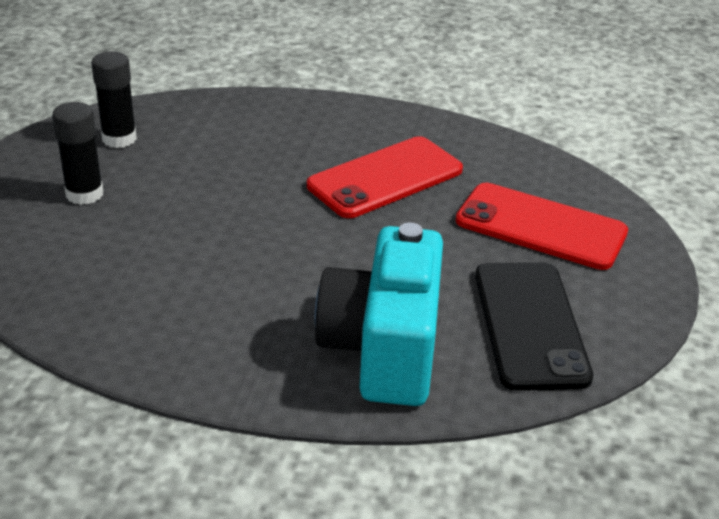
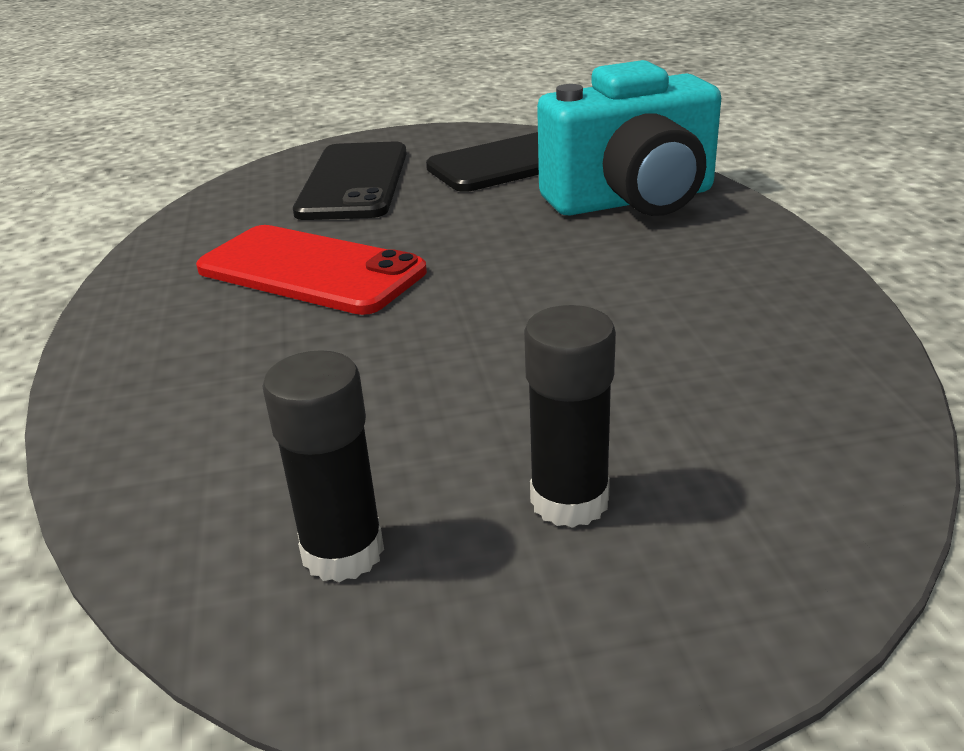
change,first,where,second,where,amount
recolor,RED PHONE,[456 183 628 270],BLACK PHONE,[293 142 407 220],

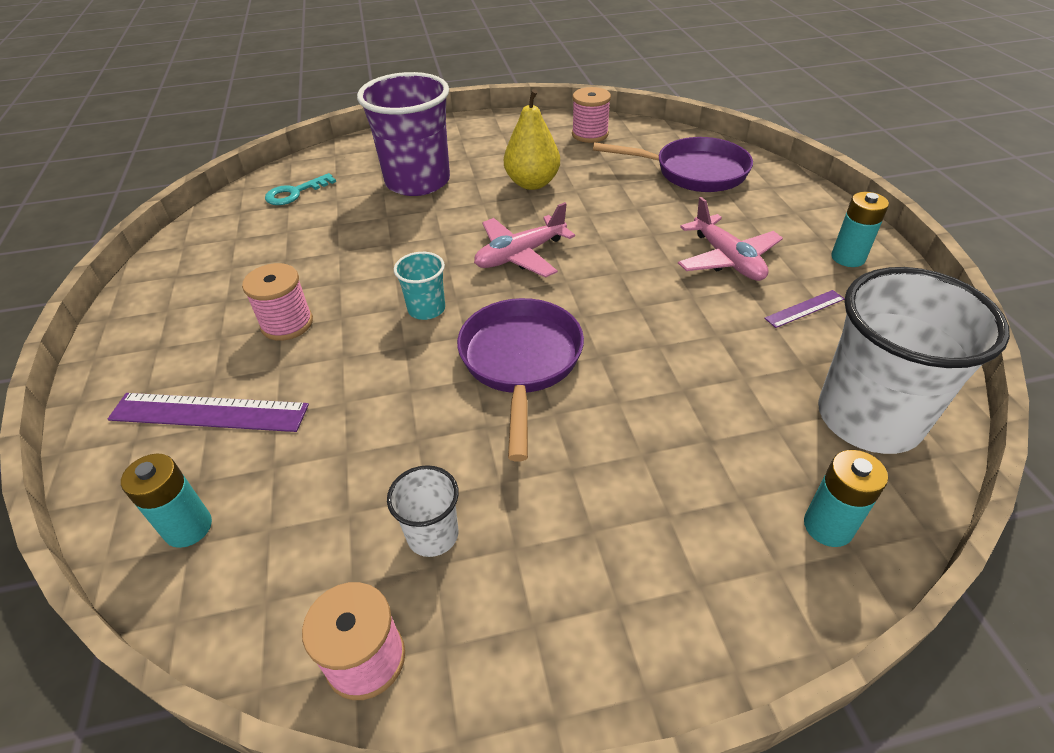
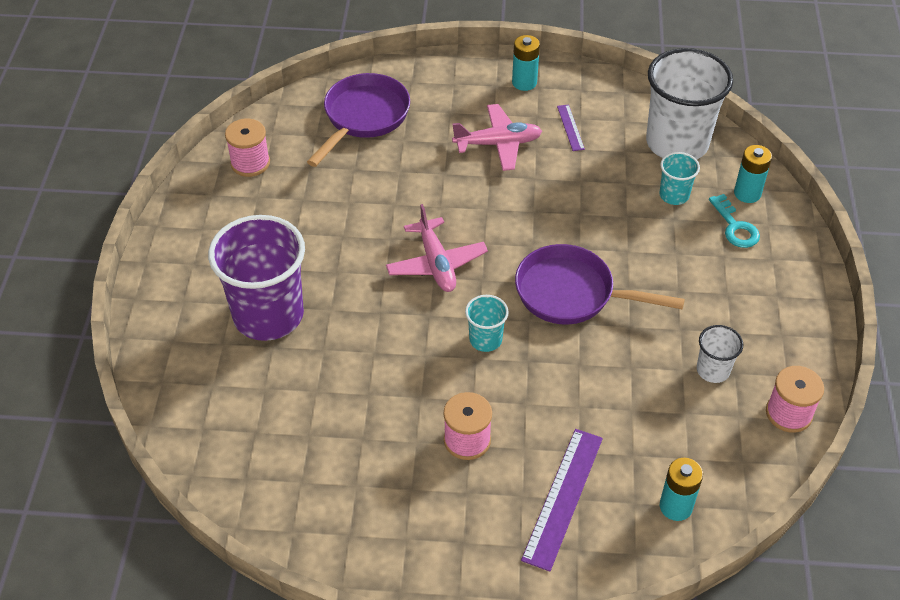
change,first,where,second,where,amount
insert,,,TURQUOISE CUP,[659 152 700 205],
move,TURQUOISE KEY,[265 173 336 205],,[709 194 760 248],
delete,YELLOW PEAR,[504 89 560 190],,,

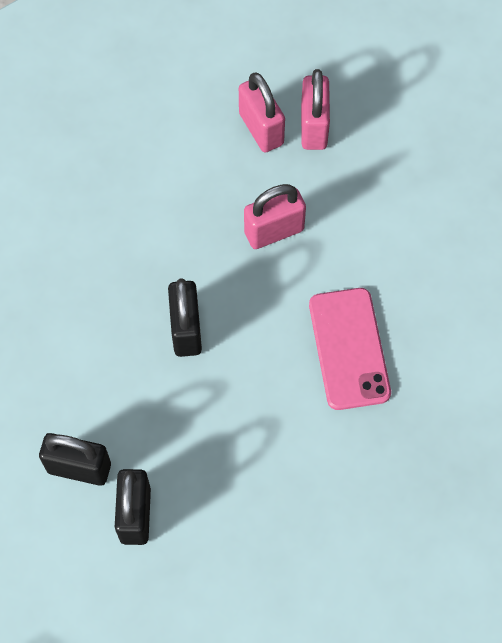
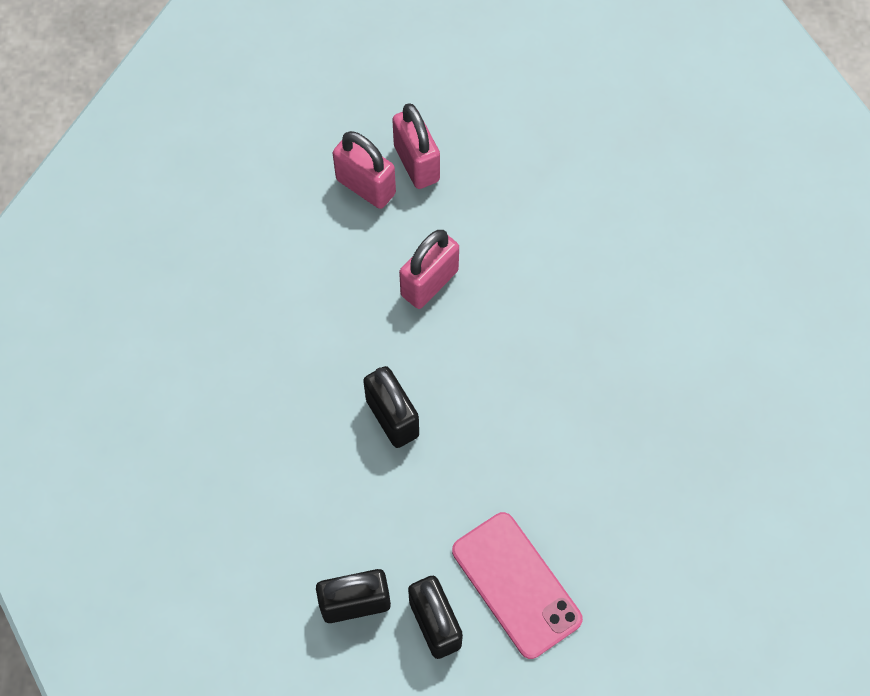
change,first,where,second,where,amount
move,PINK PHONE,[309 288 391 410],,[452 512 583 659],

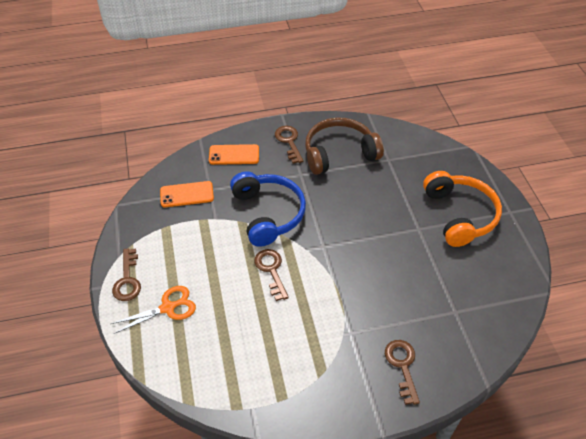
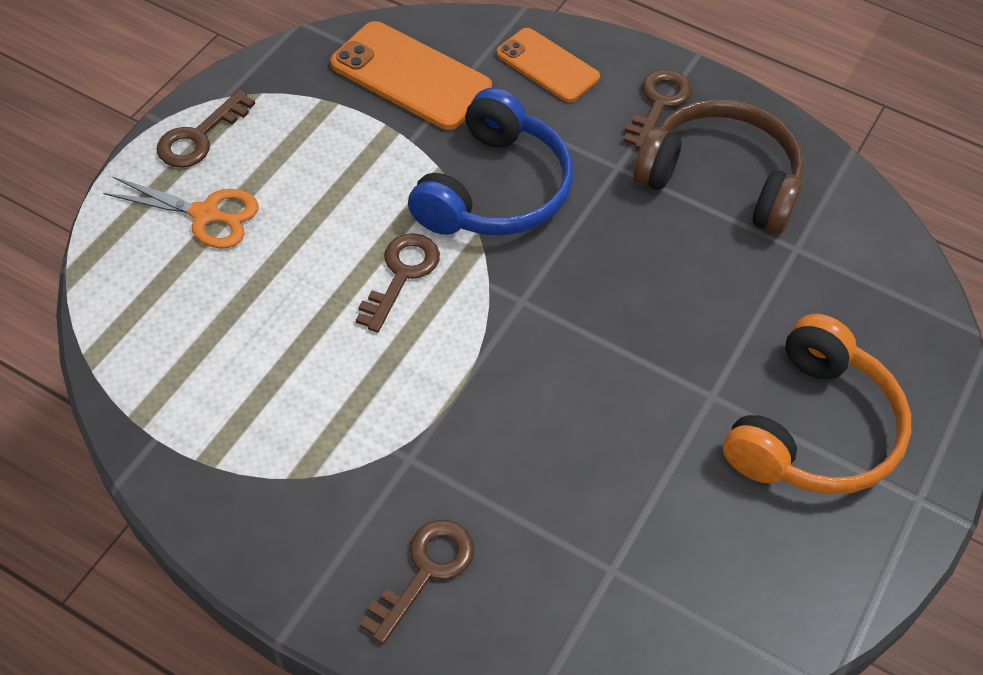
change,first,where,second,where,amount
resize,ORANGE PHONE,[160 181 214 207],,[330 21 492 130],x1.51

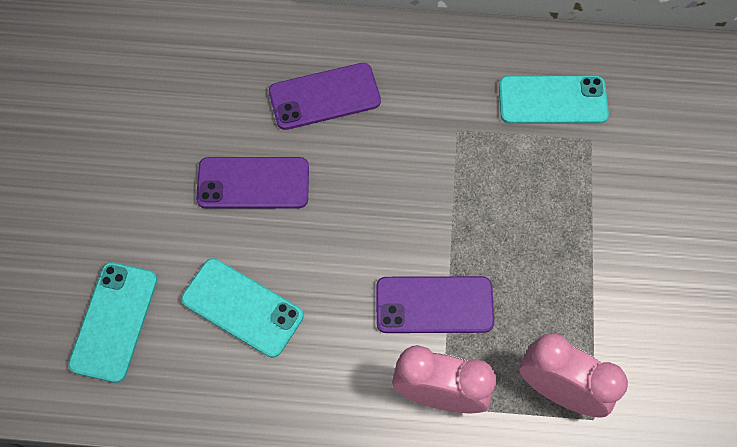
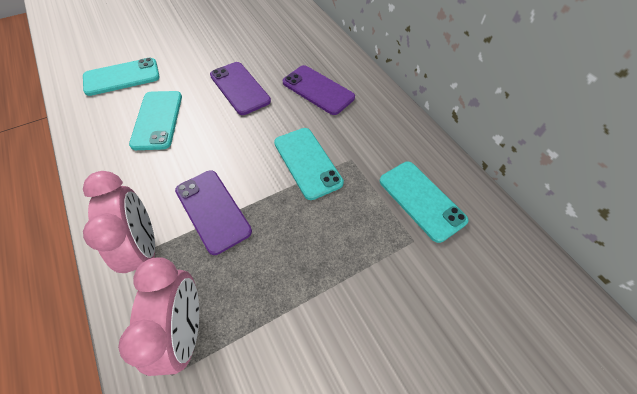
change,first,where,second,where,amount
insert,,,TURQUOISE PHONE,[274 128 344 200],

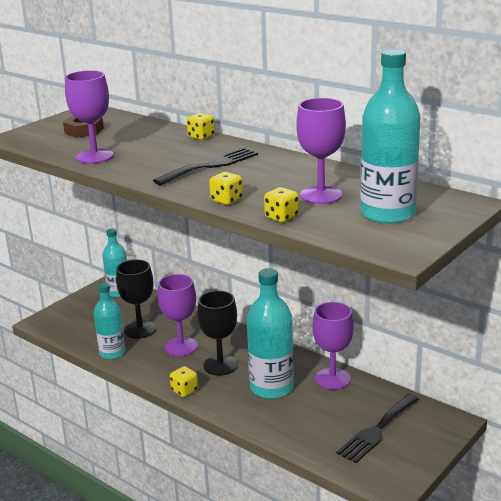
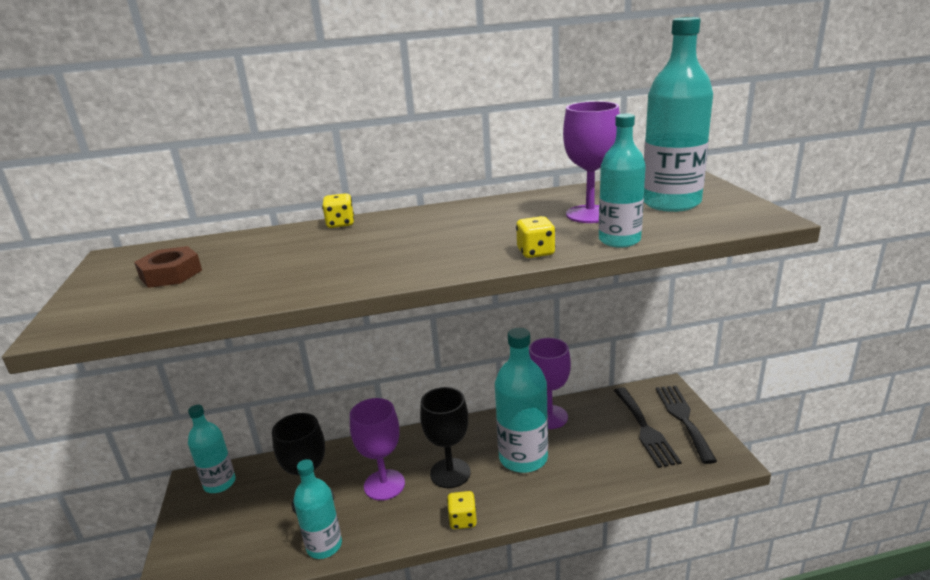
change,first,where,second,where,amount
replace,YELLOW DICE,[264 187 299 222],TURQUOISE BOTTLE,[599 114 646 248],
move,BLACK FORK,[153 148 258 185],,[656 386 717 464],
delete,PURPLE GOBLET,[65 70 114 164],,,

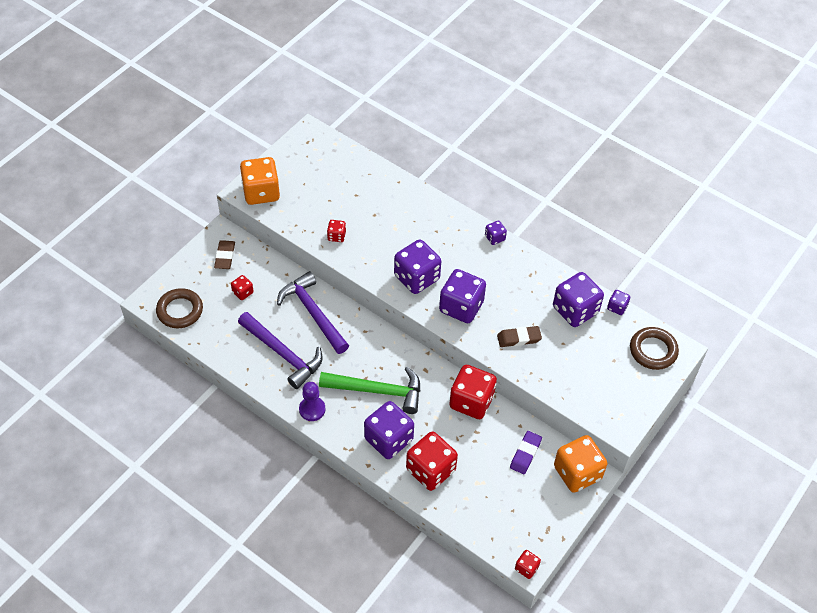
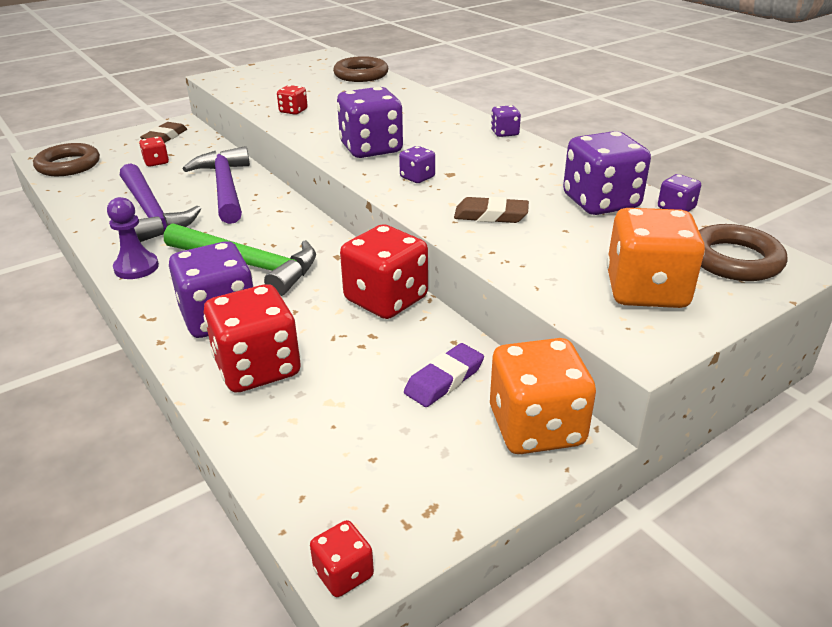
change,first,where,second,where,amount
insert,,,BROWN RING,[333 56 388 82],
resize,PURPLE DICE,[439 269 486 323],,[399 146 435 183],x0.47
move,ORANGE DICE,[240 157 280 205],,[606 208 705 308],

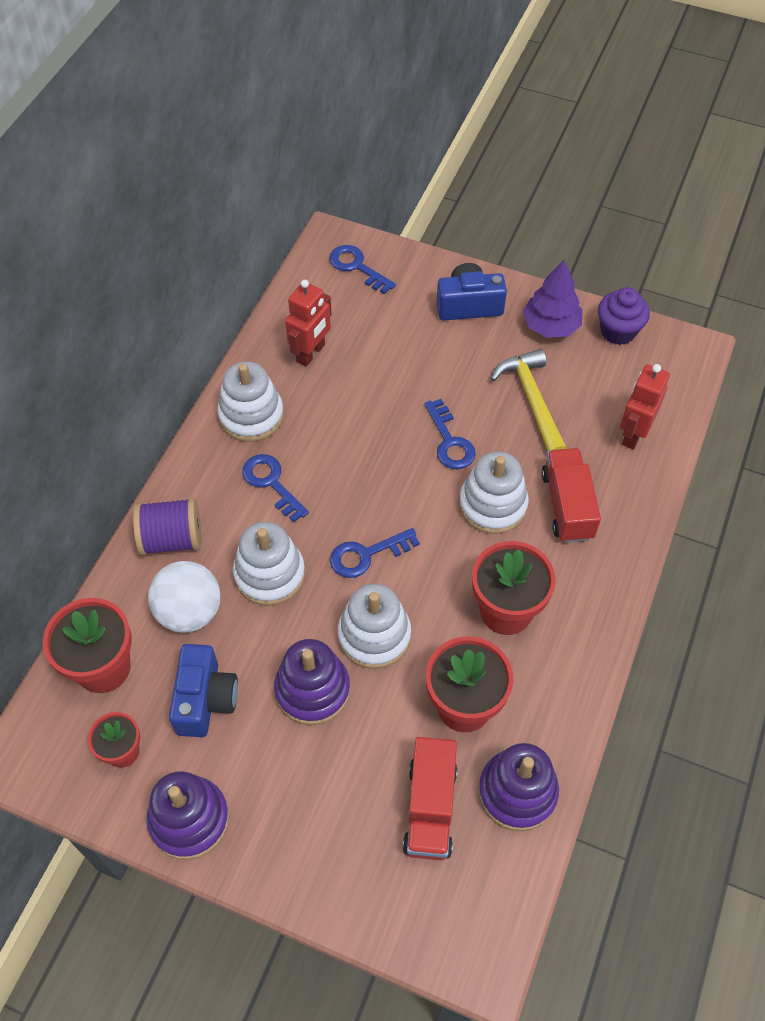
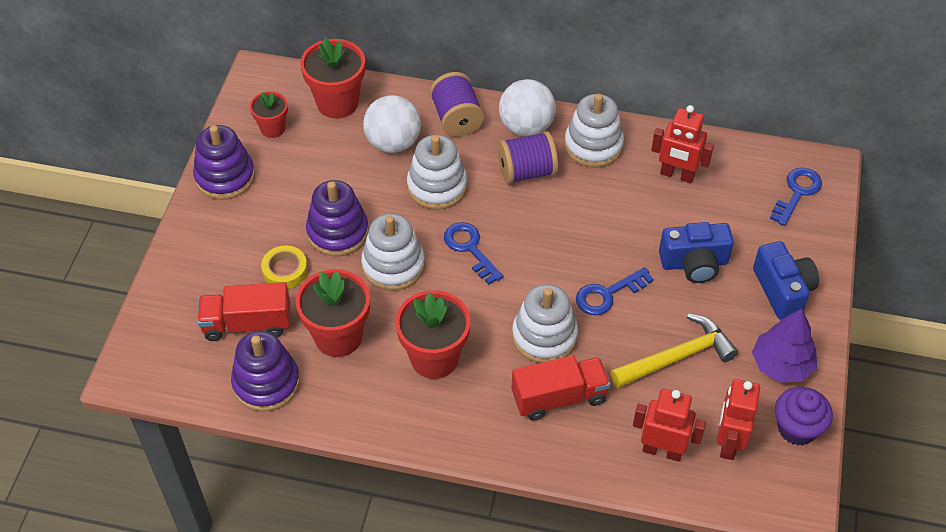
change,first,where,second,where,amount
insert,,,YELLOW TAPE,[261 245 308 289],
replace,BLUE KEY,[242 454 309 523],PURPLE SPOOL,[498 131 558 184],
insert,,,WHITE BALL,[499 79 556 136],
move,BLUE CAMERA,[169 644 238 737],,[659 222 734 283],
insert,,,RED ROBOT,[717 379 760 460],

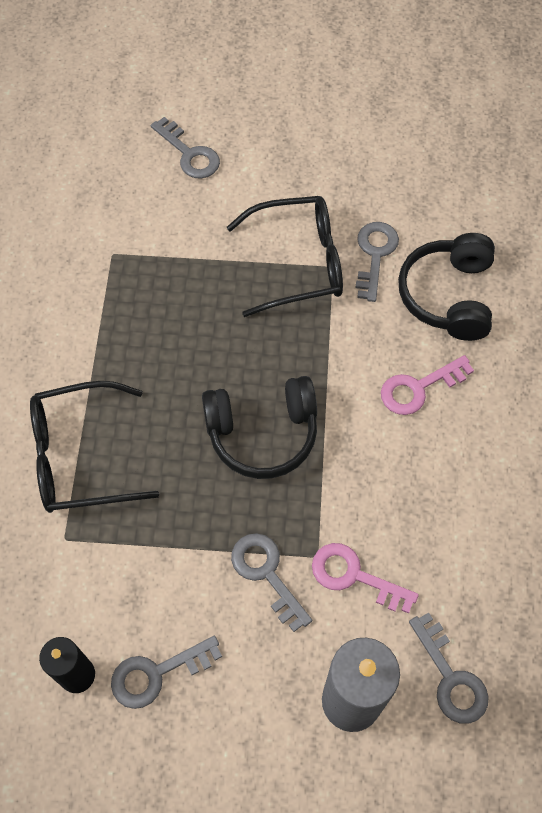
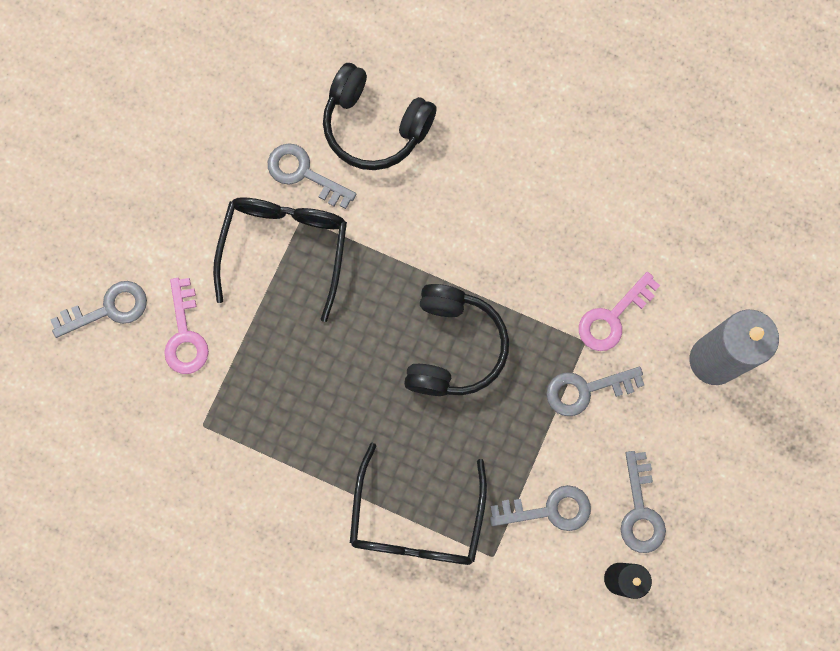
change,first,where,second,where,amount
move,PINK KEY,[381 355 474 415],,[164 278 209 374],
move,GREY KEY,[409 612 489 724],,[490 485 591 531],

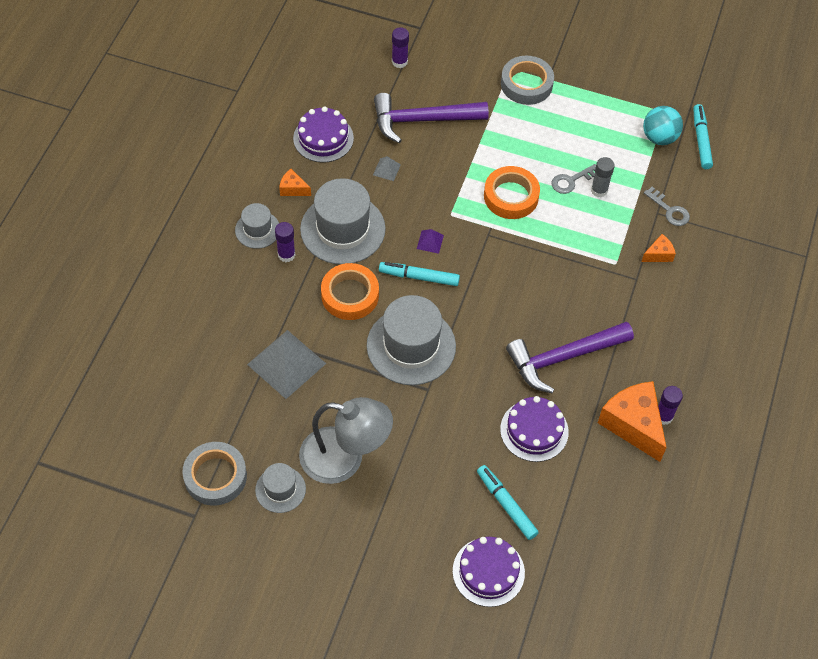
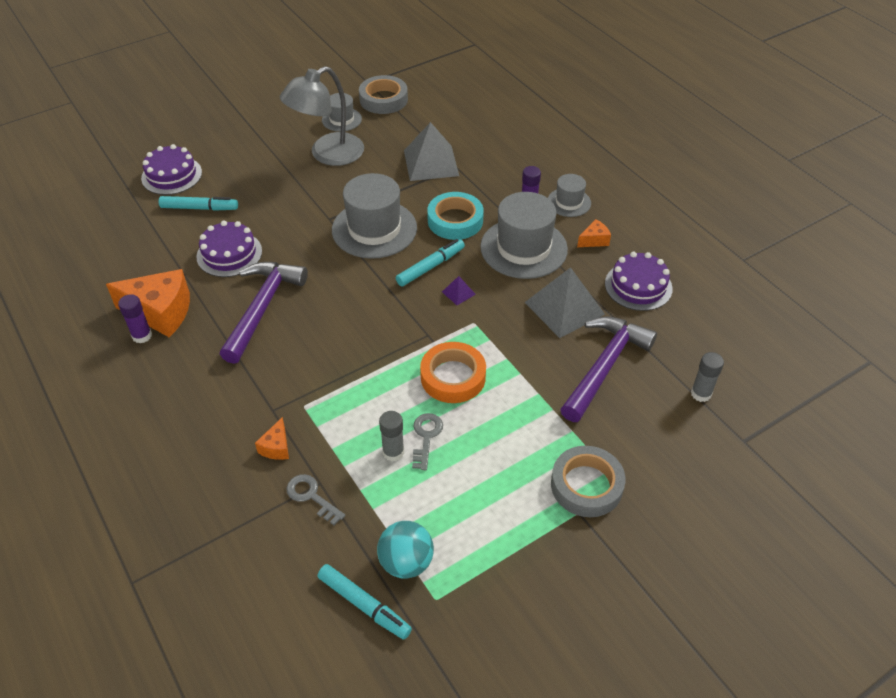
change,first,where,second,where,amount
rotate,GREY KEY,[644 187 690 226],,[286 474 345 525],45 degrees clockwise
recolor,ORANGE TAPE,[321 263 379 320],TURQUOISE TAPE,[427 192 484 240],
resize,GREY PYRAMID,[373 156 401 181],,[524 267 605 338],x2.32
recolor,PURPLE GLUE STICK,[392 27 409 68],GREY GLUE STICK,[691 352 724 402],

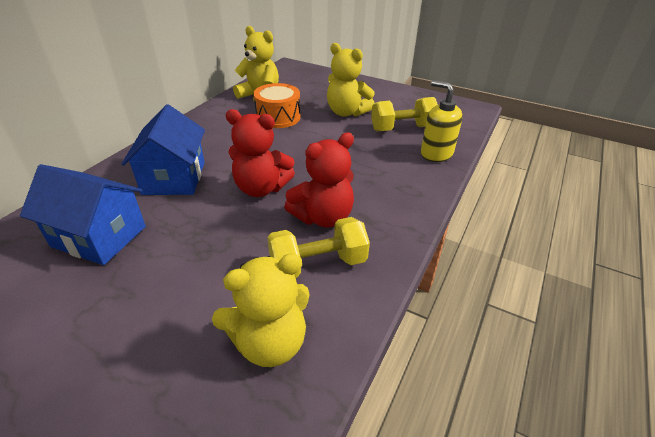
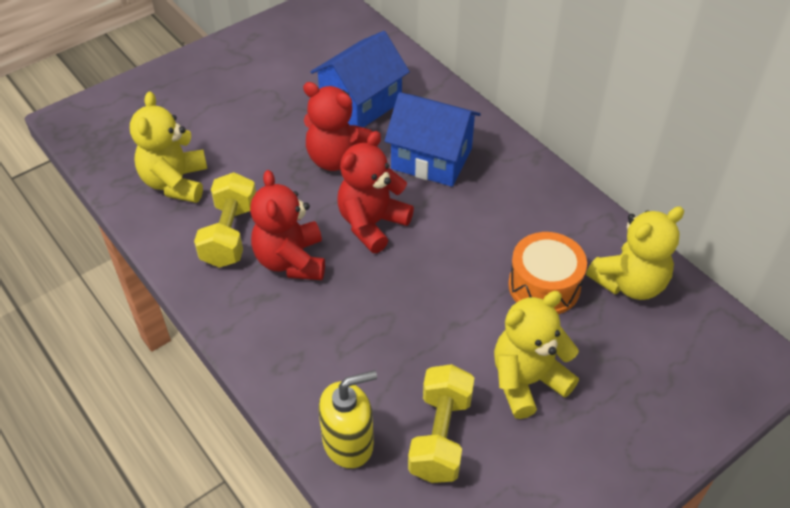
change,first,where,second,where,amount
insert,,,RED TEDDY BEAR,[303 82 373 171],

